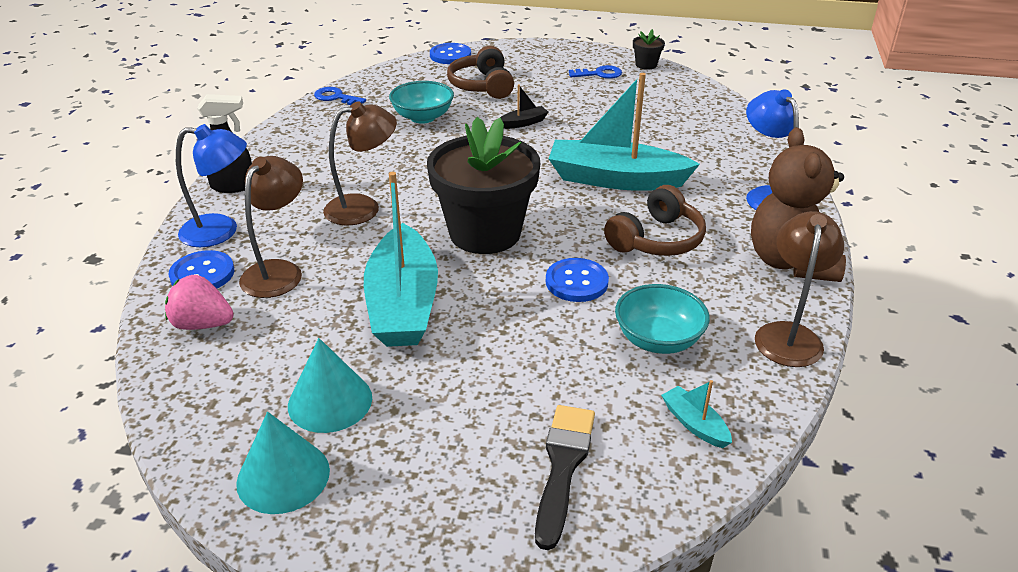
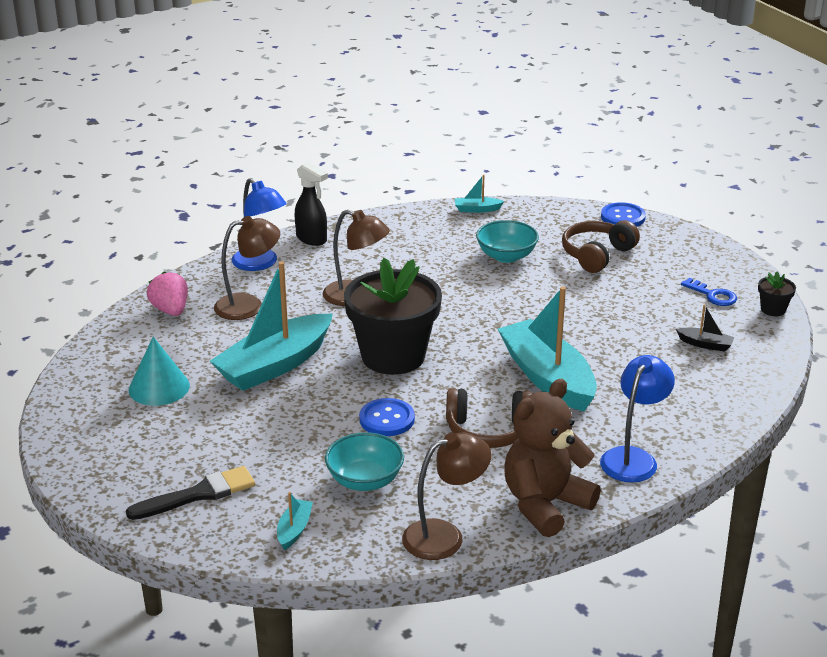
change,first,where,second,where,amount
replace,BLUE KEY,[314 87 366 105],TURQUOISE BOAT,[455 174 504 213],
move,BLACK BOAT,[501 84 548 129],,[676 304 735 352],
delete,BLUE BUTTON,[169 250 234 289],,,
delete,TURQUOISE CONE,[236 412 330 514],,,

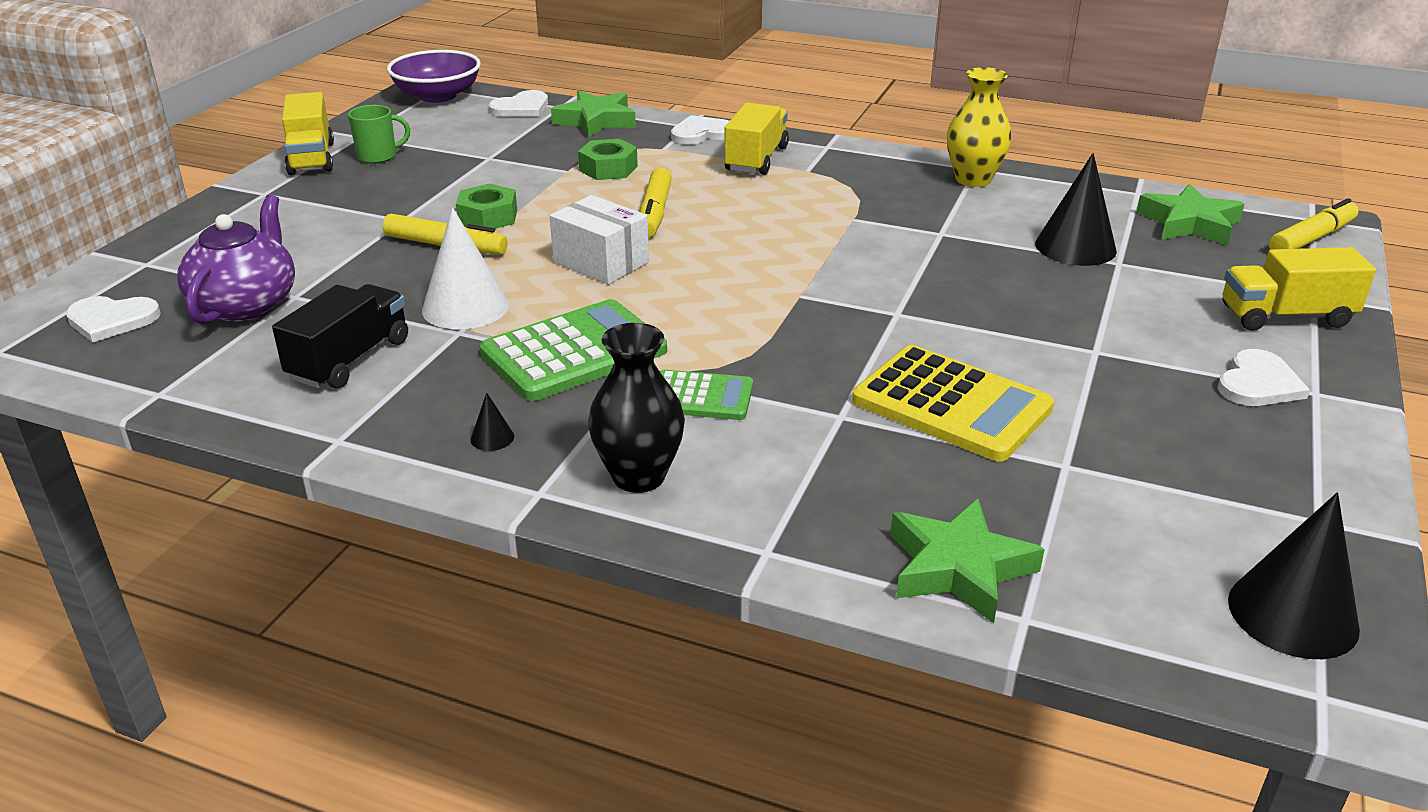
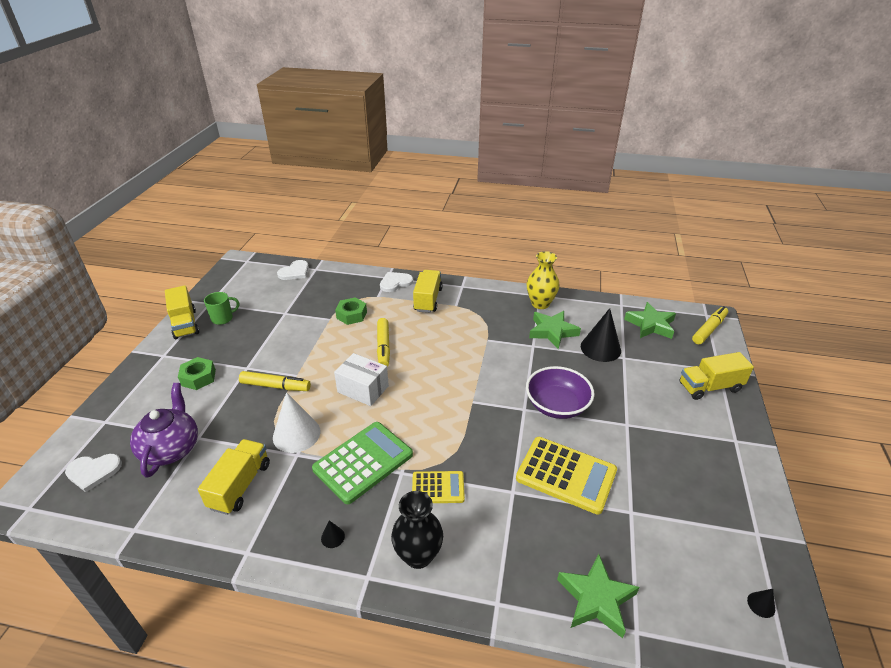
change,first,where,second,where,amount
move,GREEN NUT,[456 184 517 229],,[178 357 216 390],
recolor,BLACK TRUCK,[272 284 408 389],YELLOW TRUCK,[198 439 270 515],
recolor,GREEN CALCULATOR,[660 370 753 420],YELLOW CALCULATOR,[412 471 465 503],
move,PURPLE BOWL,[387 50 481 103],,[526 366 594 419],
move,GREEN STAR,[551 90 636 137],,[529 311 581 349],
resize,BLACK CONE,[1228 492 1360 659],,[747 589 775 618],x0.43
delete,WHITE HEART,[1217 349 1310 406],,,

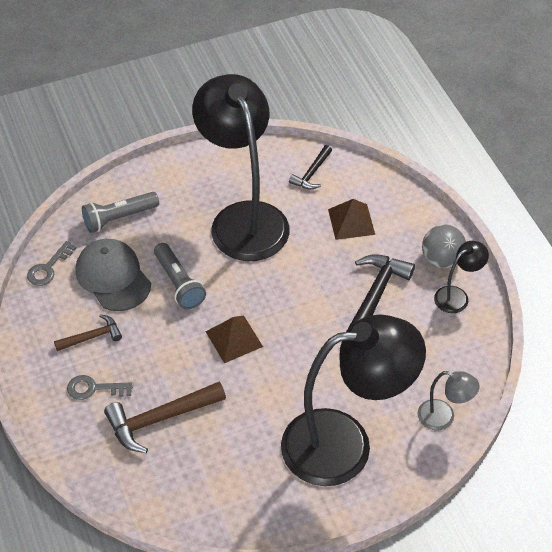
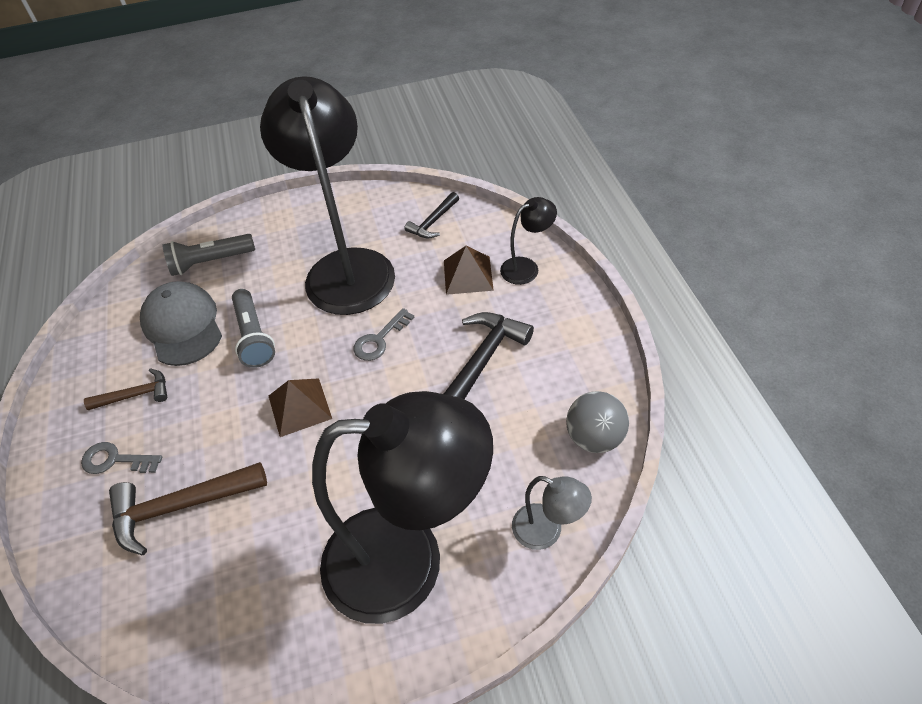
change,first,where,second,where,amount
move,GREY KEY,[27 241 76 286],,[353 308 414 361],
move,BLACK LAMP,[434 241 489 313],,[500 197 557 285],
move,GREY BALL,[422 224 466 269],,[566 391 629 453],

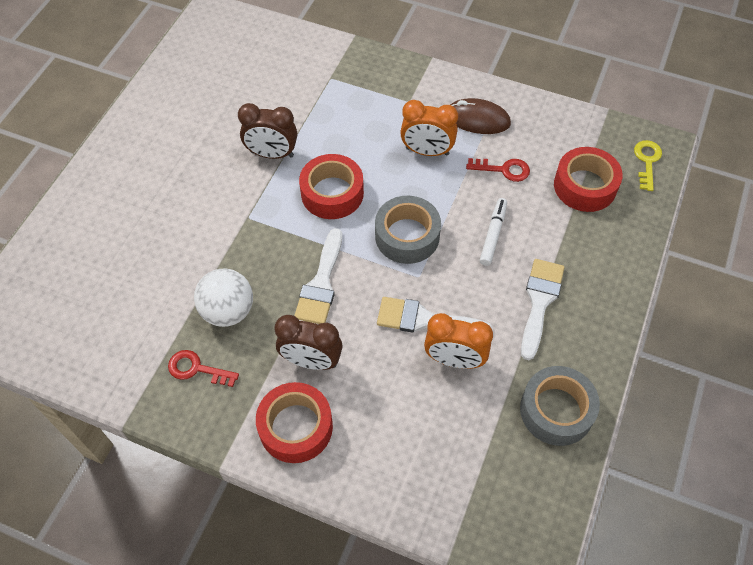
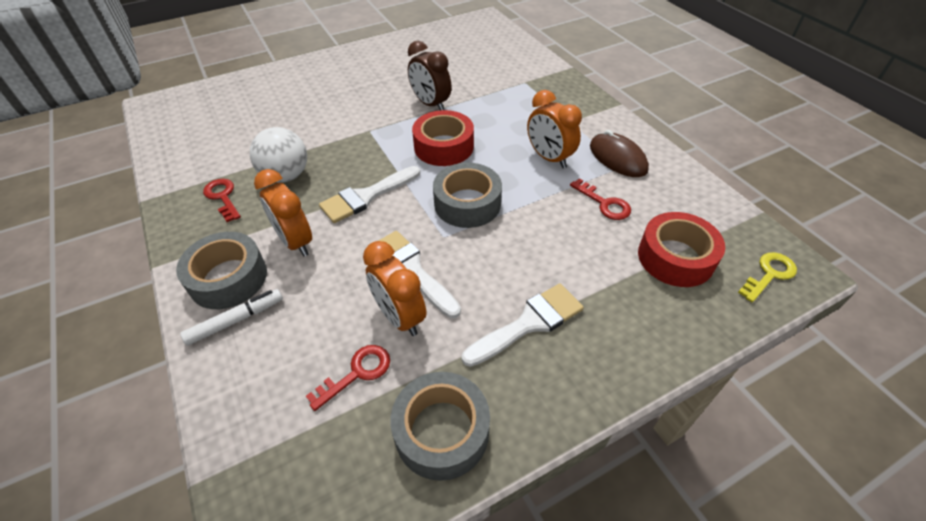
change,first,where,second,where,amount
recolor,RED TAPE,[256 382 333 463],GREY TAPE,[176 232 267 309],
move,WHITE MARKER,[480 198 507 266],,[180 289 283 346],
recolor,BROWN CLOCK,[274 315 343 370],ORANGE CLOCK,[254 169 312 256],
insert,,,RED KEY,[306 345 390 411],

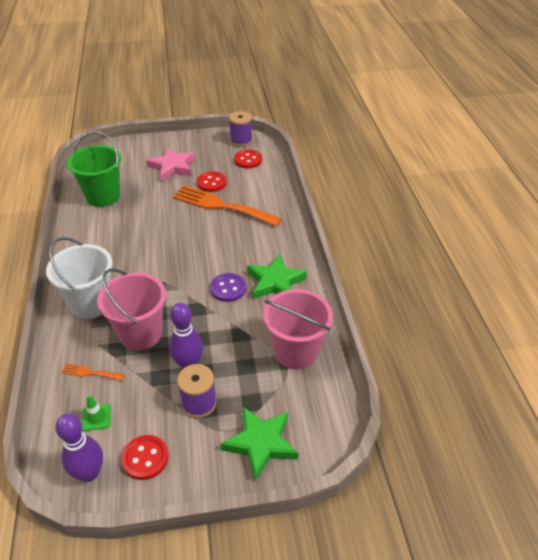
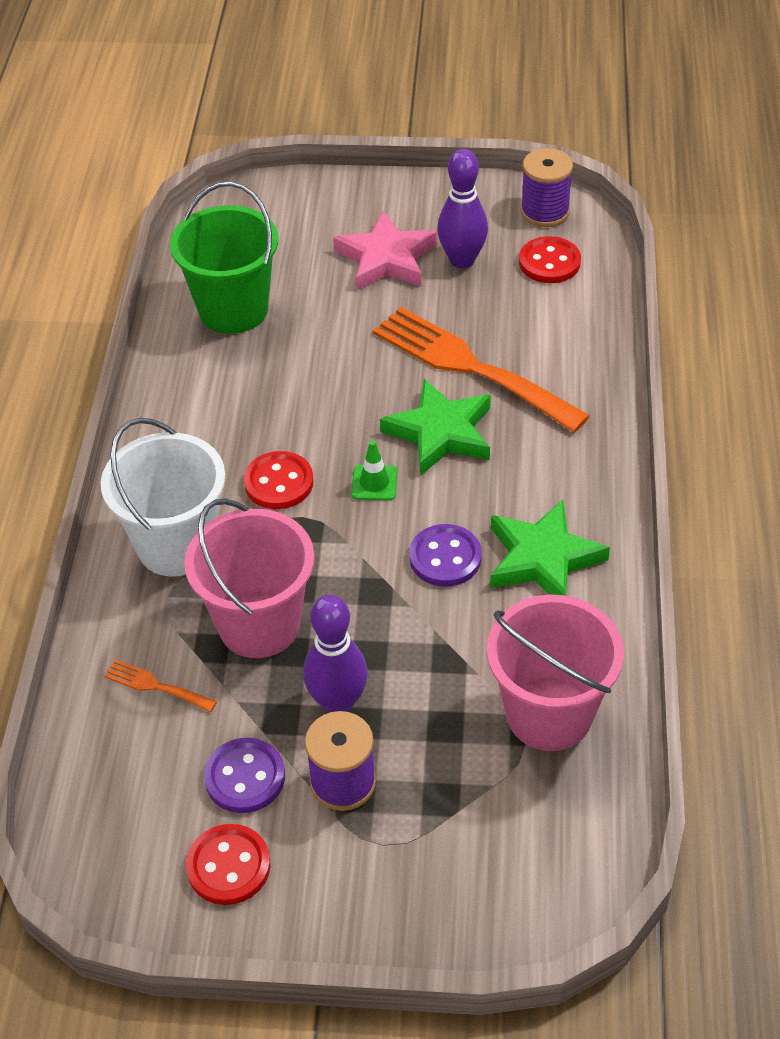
change,first,where,second,where,amount
insert,,,PURPLE BUTTON,[204 738 285 813],
move,RED BUTTON,[197 171 227 192],,[244 451 314 509],
move,GREEN TRAFFIC CONE,[82 395 111 431],,[351 441 398 501],
move,GREEN STAR,[220 407 298 481],,[380 379 491 476],
move,PURPLE BOWLING PIN,[55 413 103 482],,[437 149 488 269],

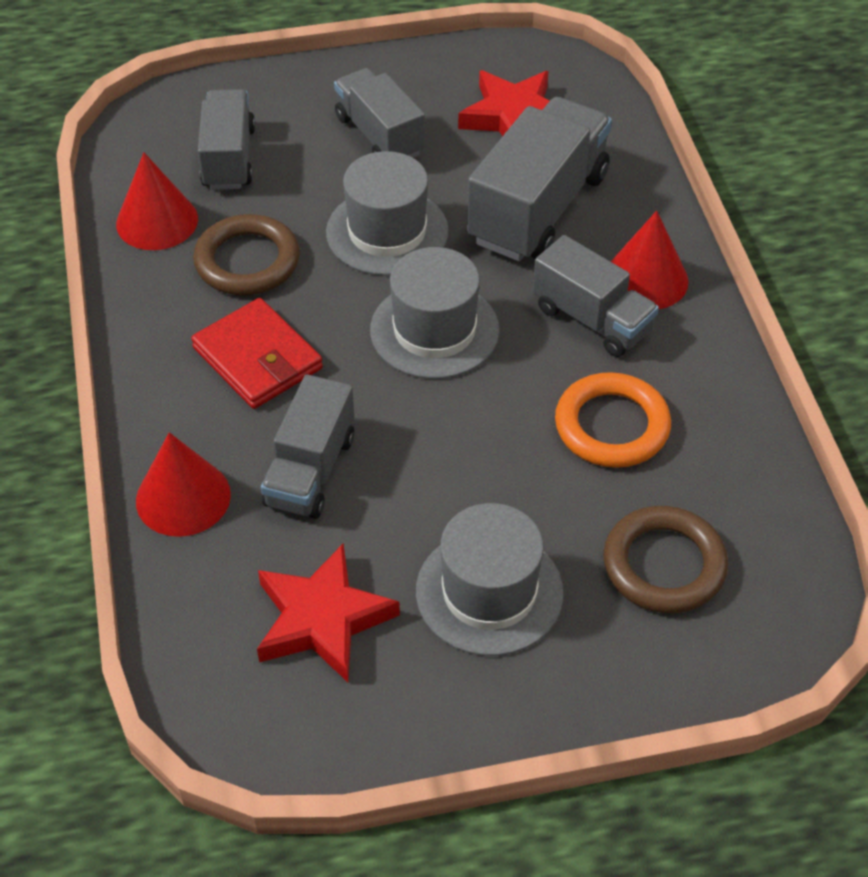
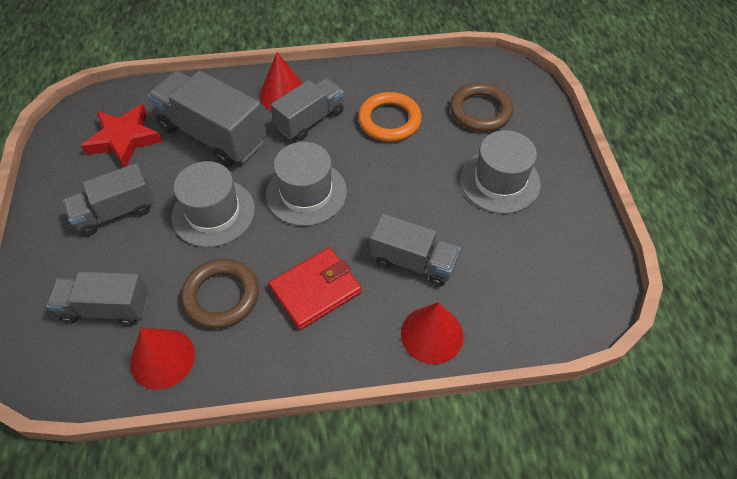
change,first,where,second,where,amount
delete,RED STAR,[257 543 400 682],,,

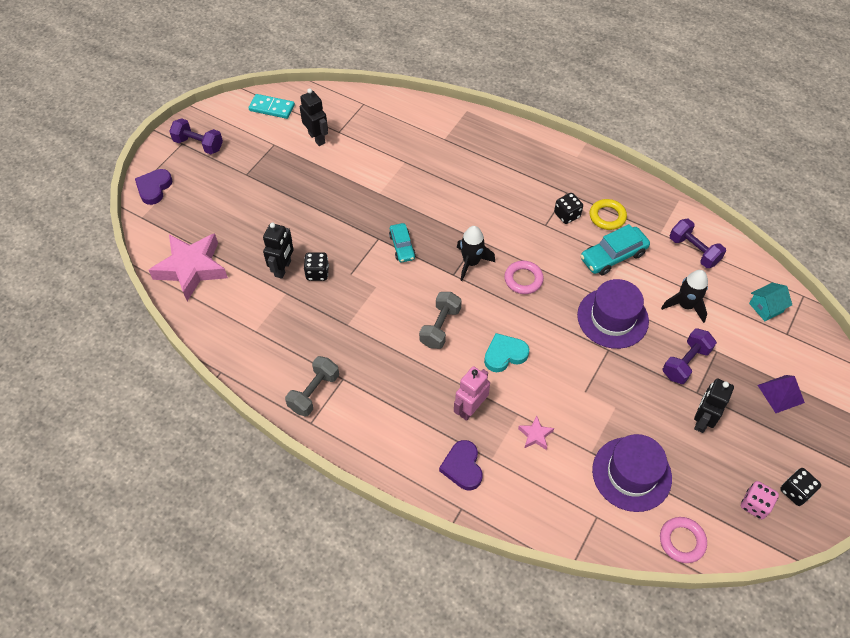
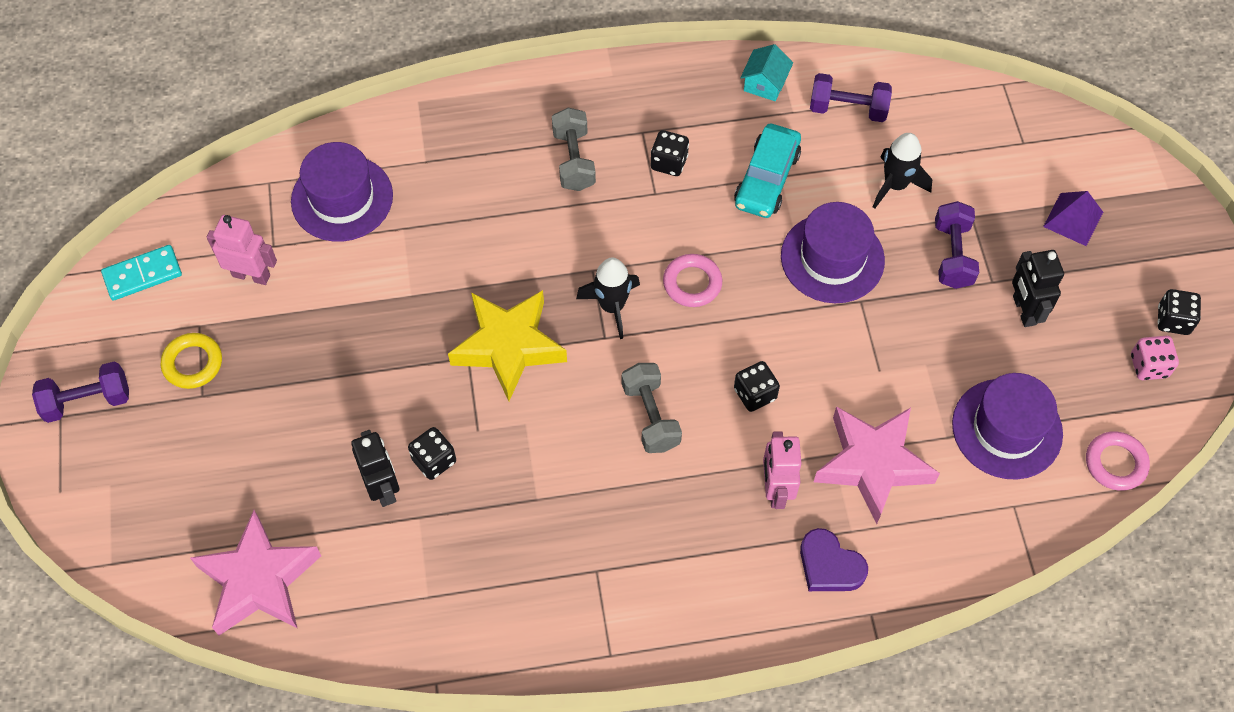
change,first,where,second,where,amount
move,YELLOW RING,[589 199 627 230],,[161 333 222 389],
recolor,BLACK ROBOT,[300 88 328 146],PINK ROBOT,[207 215 277 285],
insert,,,PURPLE HAT,[291 142 393 242],
replace,TURQUOISE CAR,[389 223 416 263],YELLOW STAR,[448 290 567 401],
move,GREY DUMBBELL,[285 356 339 417],,[552 108 596 191],
replace,TURQUOISE HEART,[484 333 529 372],BLACK DICE,[734 361 780 412],
move,TURQUOISE HOUSE,[749 282 792 321],,[741 44 793 101],
resize,PINK STAR,[518 416 554 450],,[814 406 940 524],x2.37
delete,PURPLE HEART,[135 169 173 205],,,

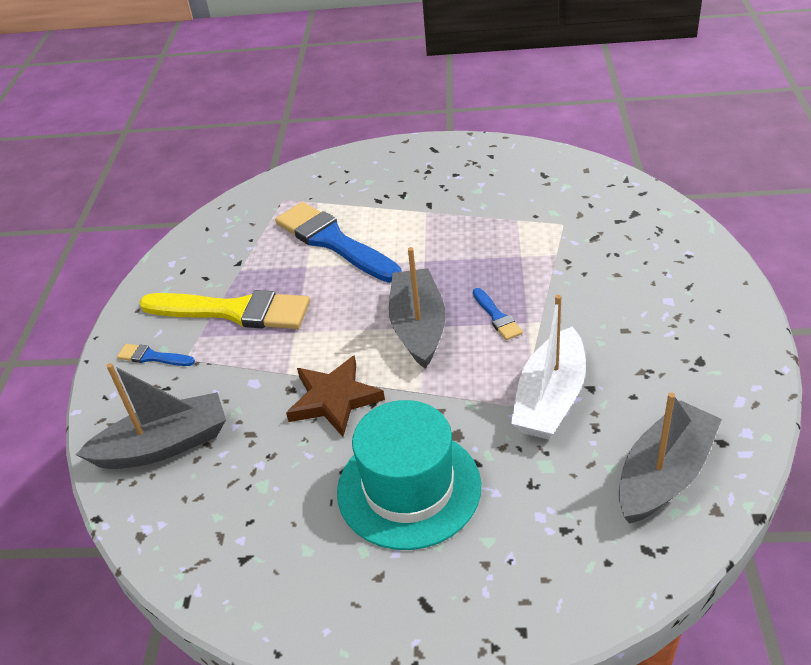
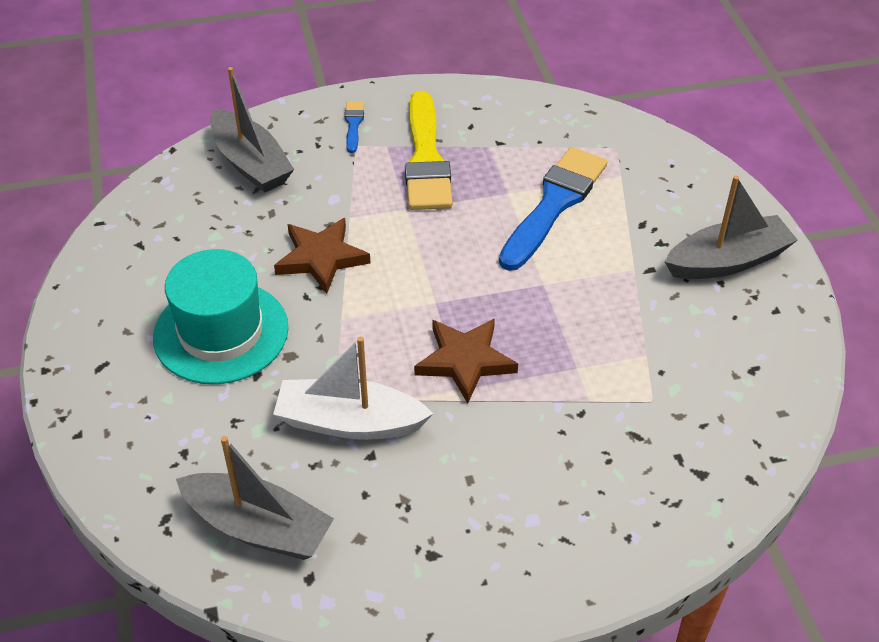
change,first,where,second,where,amount
replace,BLUE BRUSH,[473 288 523 340],BROWN STAR,[414 319 518 403],
move,GREY BOAT,[389 247 446 369],,[665 176 798 279],

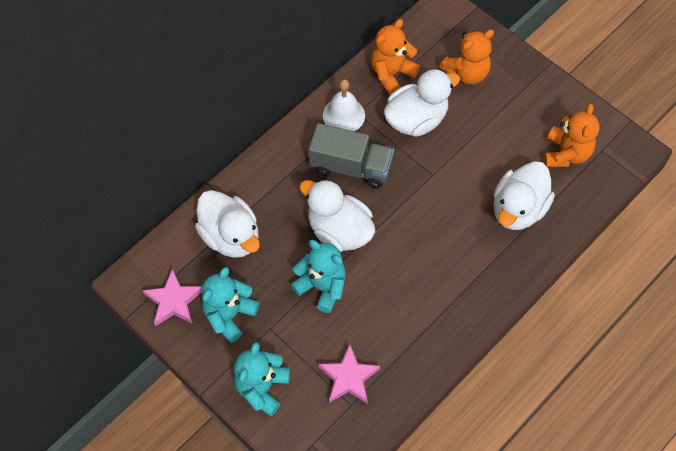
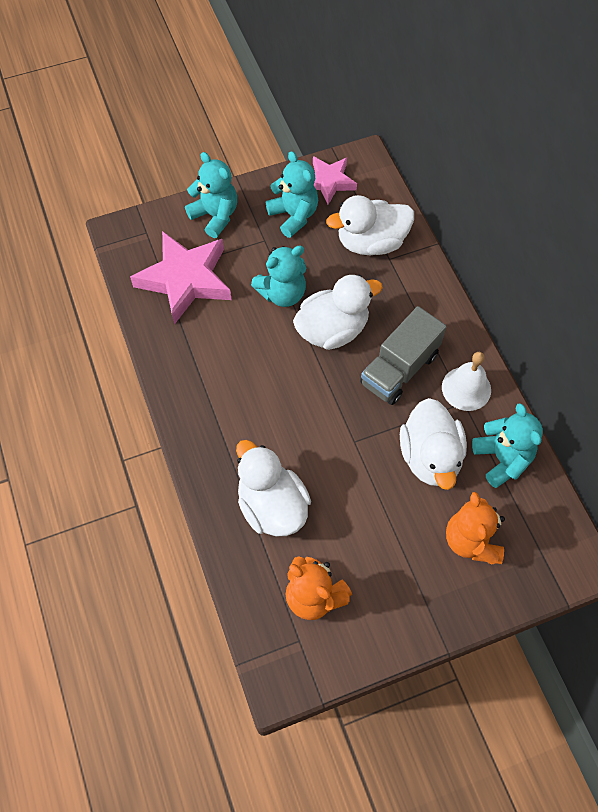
change,first,where,second,where,amount
resize,PINK STAR,[319 344 380 403],,[130 231 232 325],x1.69
recolor,ORANGE TEDDY BEAR,[371 19 420 95],TURQUOISE TEDDY BEAR,[472 403 543 488],

